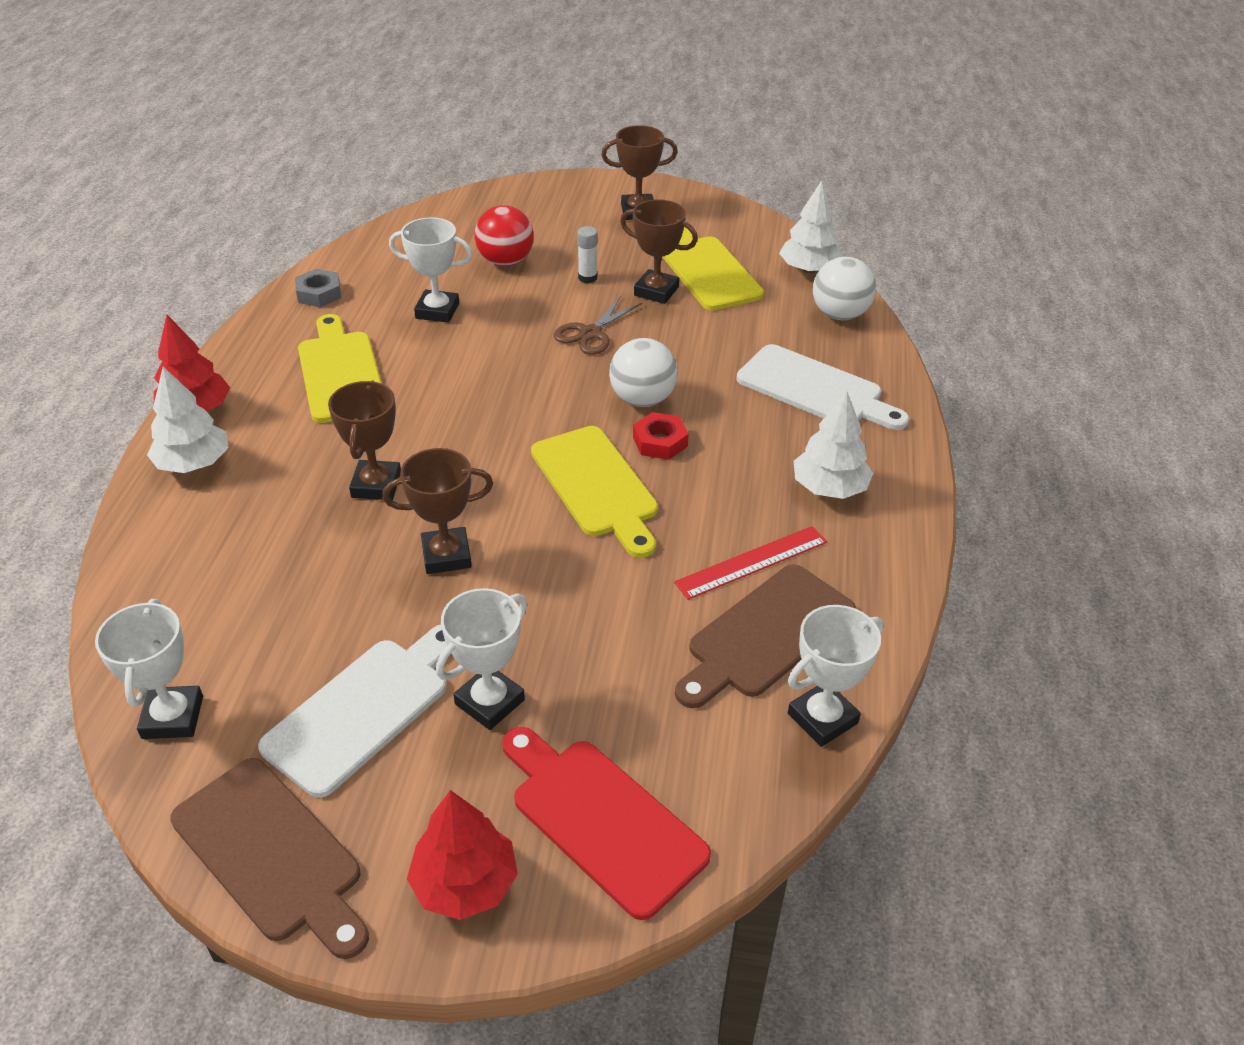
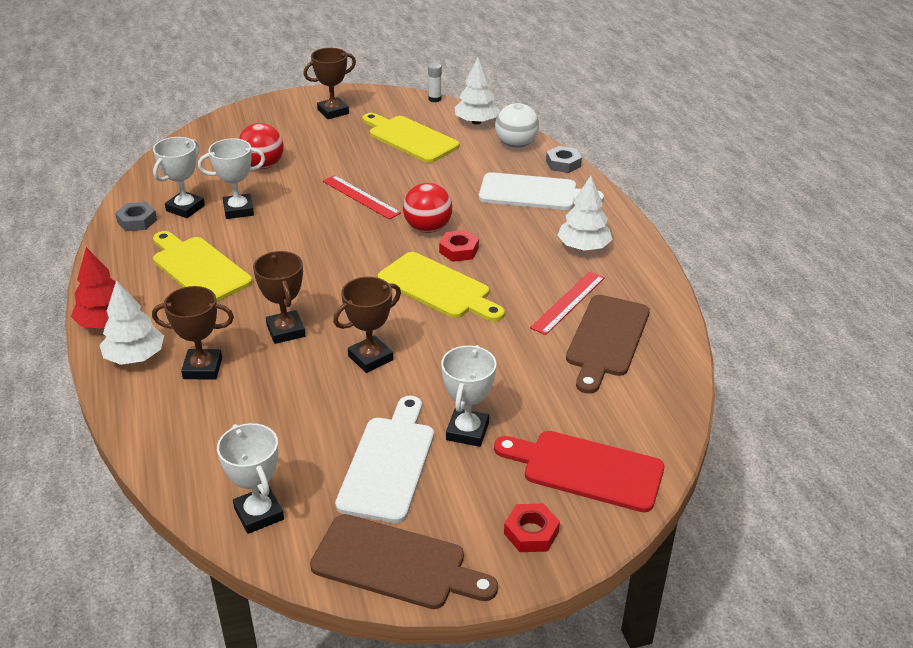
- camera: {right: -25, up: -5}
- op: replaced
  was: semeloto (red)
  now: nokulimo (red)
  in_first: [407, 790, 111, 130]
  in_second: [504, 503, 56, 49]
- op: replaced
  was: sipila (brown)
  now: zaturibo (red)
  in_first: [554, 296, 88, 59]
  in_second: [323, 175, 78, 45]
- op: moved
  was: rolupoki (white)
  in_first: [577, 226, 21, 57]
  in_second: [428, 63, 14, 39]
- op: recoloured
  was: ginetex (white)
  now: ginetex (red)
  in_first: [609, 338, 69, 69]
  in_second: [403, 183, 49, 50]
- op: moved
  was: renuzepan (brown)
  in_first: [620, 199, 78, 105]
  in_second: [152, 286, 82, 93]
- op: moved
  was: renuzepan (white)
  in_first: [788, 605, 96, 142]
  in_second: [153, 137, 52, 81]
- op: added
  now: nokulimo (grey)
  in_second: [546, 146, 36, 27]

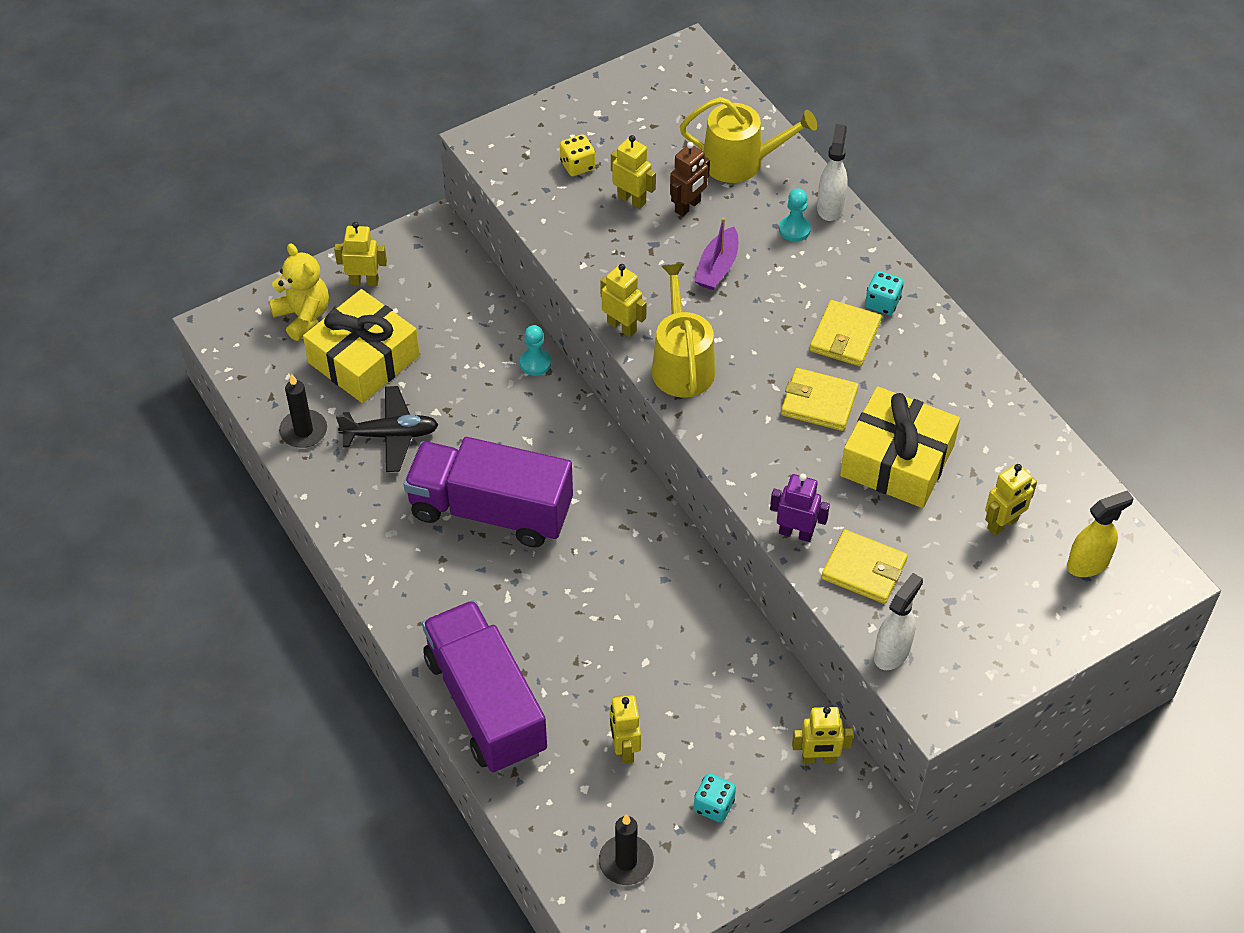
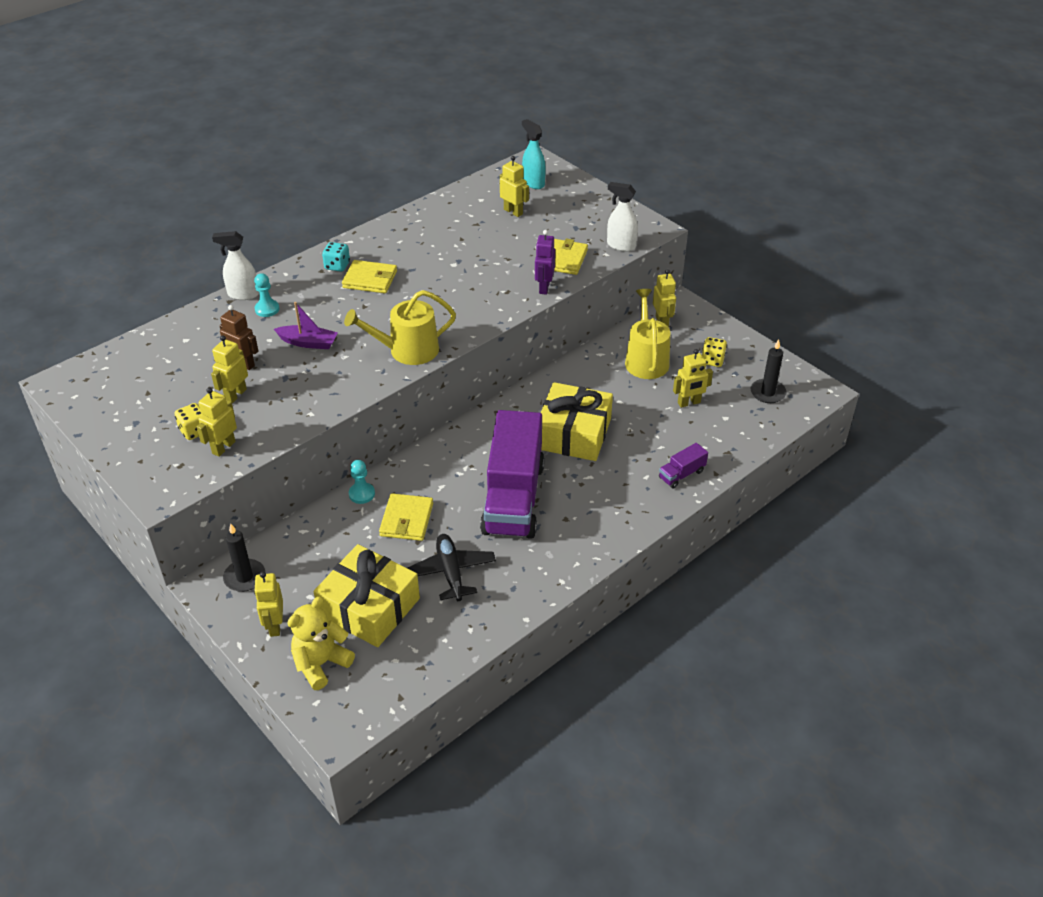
- camera: {right: -100, up: -10}
- op: moved
  was: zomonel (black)
  in_first: [279, 374, 48, 74]
  in_second: [223, 523, 42, 69]
- op: resized
  was: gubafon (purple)
  in_first: [422, 600, 125, 173]
  in_second: [659, 443, 49, 46]
  ratio: 0.4
- op: moved
  was: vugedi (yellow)
  in_first: [600, 264, 47, 73]
  in_second: [197, 388, 40, 69]
- op: moved
  was: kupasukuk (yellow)
  in_first: [680, 97, 137, 86]
  in_second: [625, 289, 45, 90]
- op: recoloured
  was: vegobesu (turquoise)
  now: vegobesu (yellow)
  in_first: [694, 773, 42, 50]
  in_second: [702, 337, 25, 30]
- op: moved
  was: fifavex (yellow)
  in_first: [781, 368, 78, 63]
  in_second: [379, 493, 54, 48]
- op: moved
  was: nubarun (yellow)
  in_first: [840, 386, 120, 122]
  in_second: [541, 382, 72, 79]
- op: recoloured
  was: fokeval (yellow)
  now: fokeval (turquoise)
  in_first: [1067, 490, 67, 87]
  in_second: [522, 119, 24, 70]

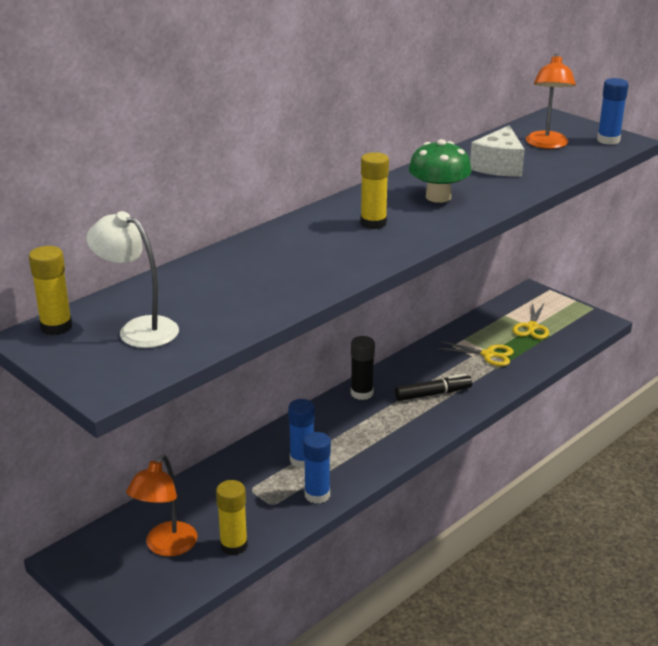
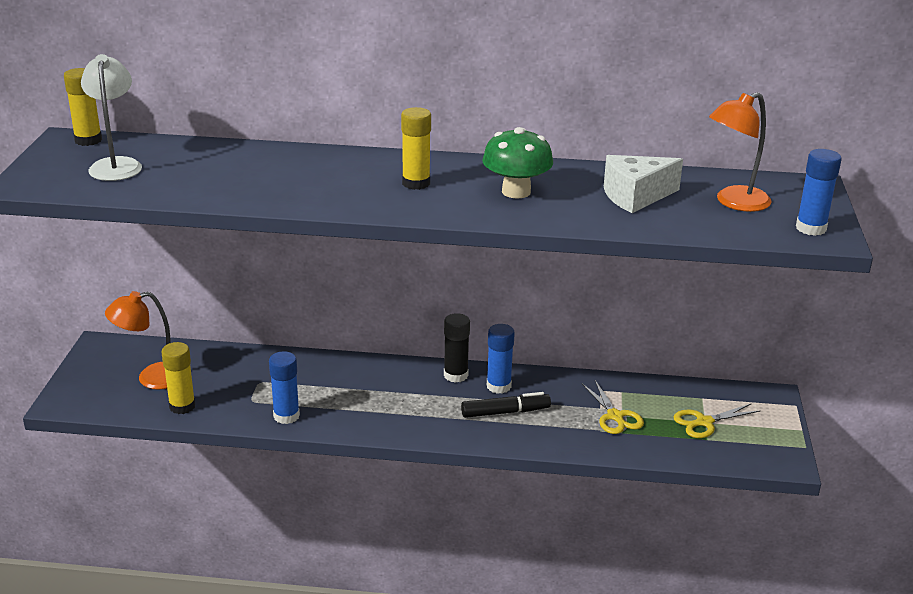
- camera: {right: 50, up: 0}
- op: moved
  was: rolupoki (blue)
  in_first: [288, 399, 27, 69]
  in_second: [487, 324, 28, 70]
- op: turned
  was: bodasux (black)
  in_first: [395, 374, 77, 27]
  in_second: [461, 392, 90, 26]
  clockwise: -45

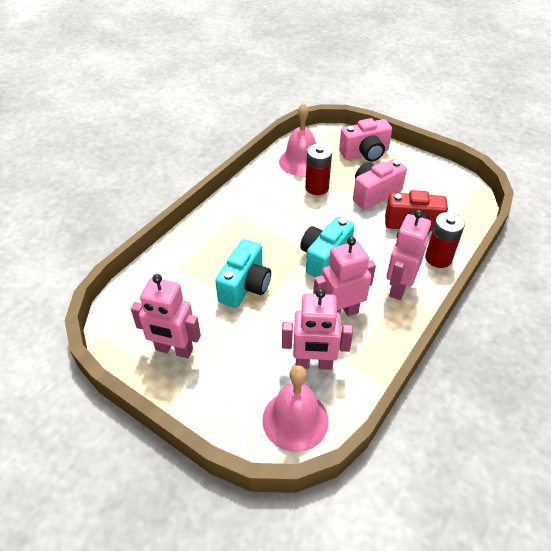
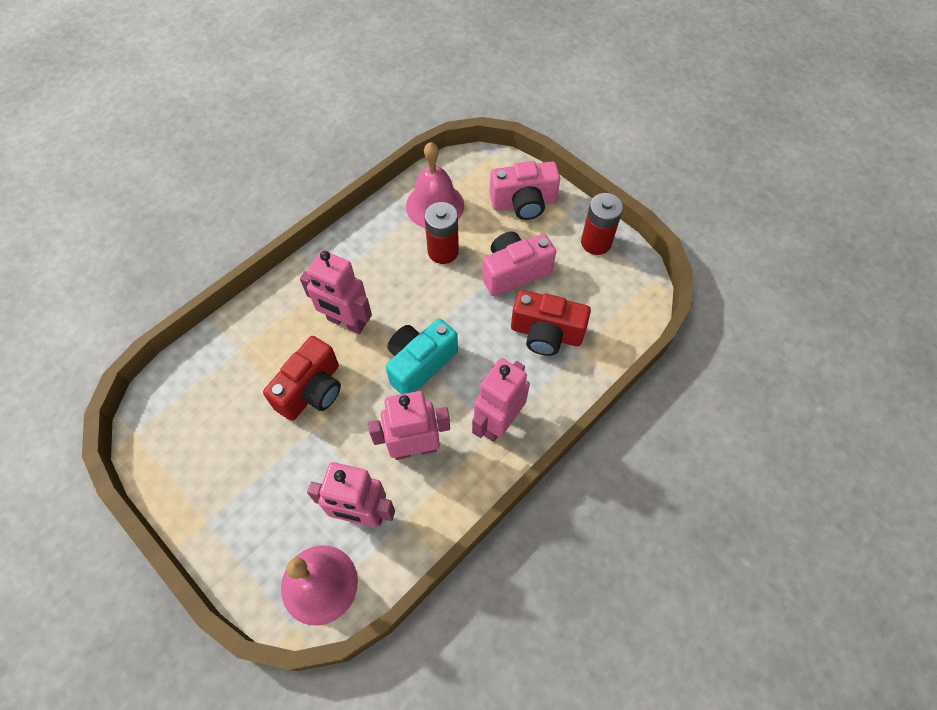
- camera: {right: 10, up: 15}
- op: moved
  was: vugedi (pink)
  in_first: [131, 274, 70, 84]
  in_second: [300, 250, 72, 84]
- op: recoloured
  was: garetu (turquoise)
  now: garetu (red)
  in_first: [215, 239, 56, 69]
  in_second: [263, 336, 78, 85]
- op: moved
  was: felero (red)
  in_first: [425, 212, 40, 56]
  in_second: [581, 193, 42, 62]

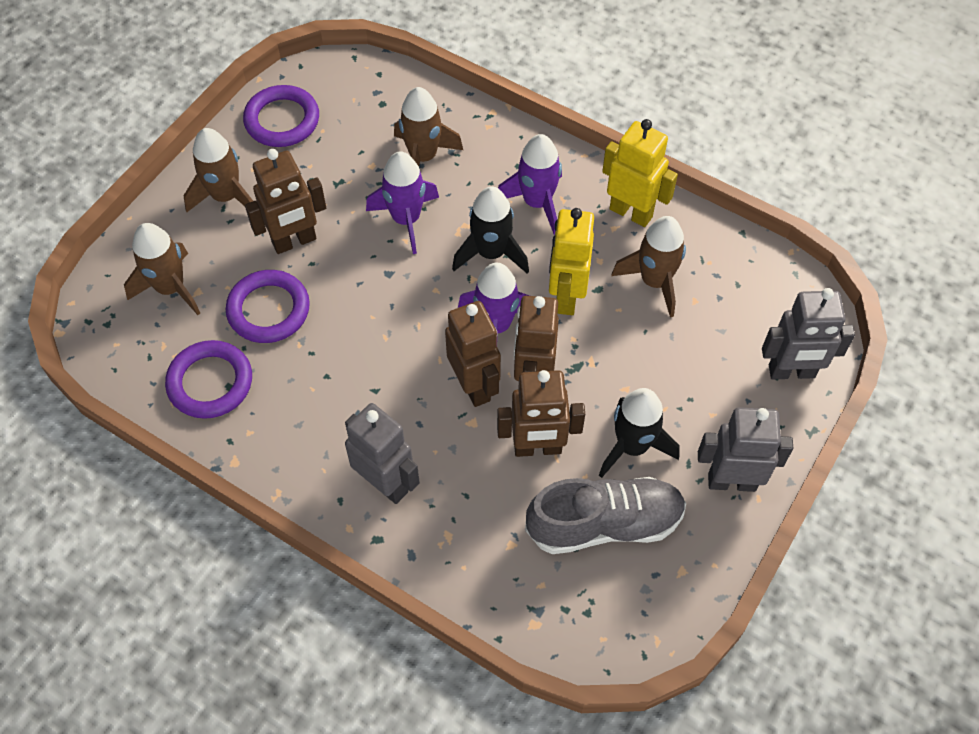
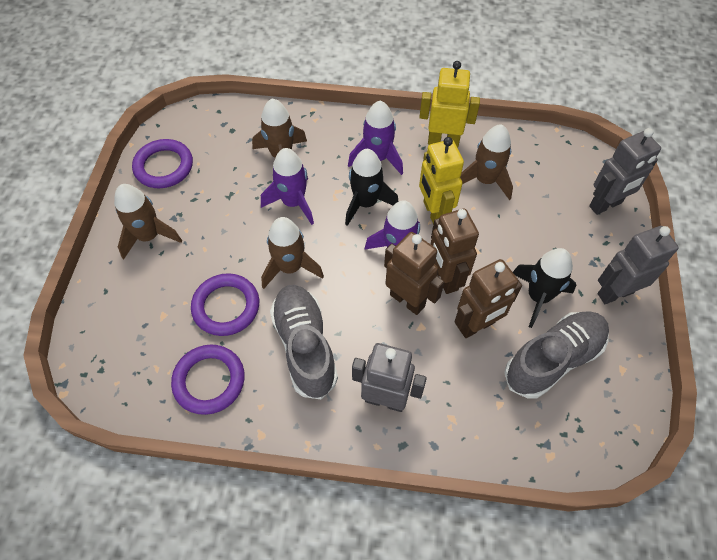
- camera: {right: -25, up: 0}
- op: moved
  was: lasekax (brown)
  in_first: [124, 223, 76, 92]
  in_second: [261, 217, 63, 72]
- op: removed
  was: vugedi (brown)
  in_first: [245, 149, 81, 105]
- op: added
  now: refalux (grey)
  in_second: [270, 285, 68, 114]

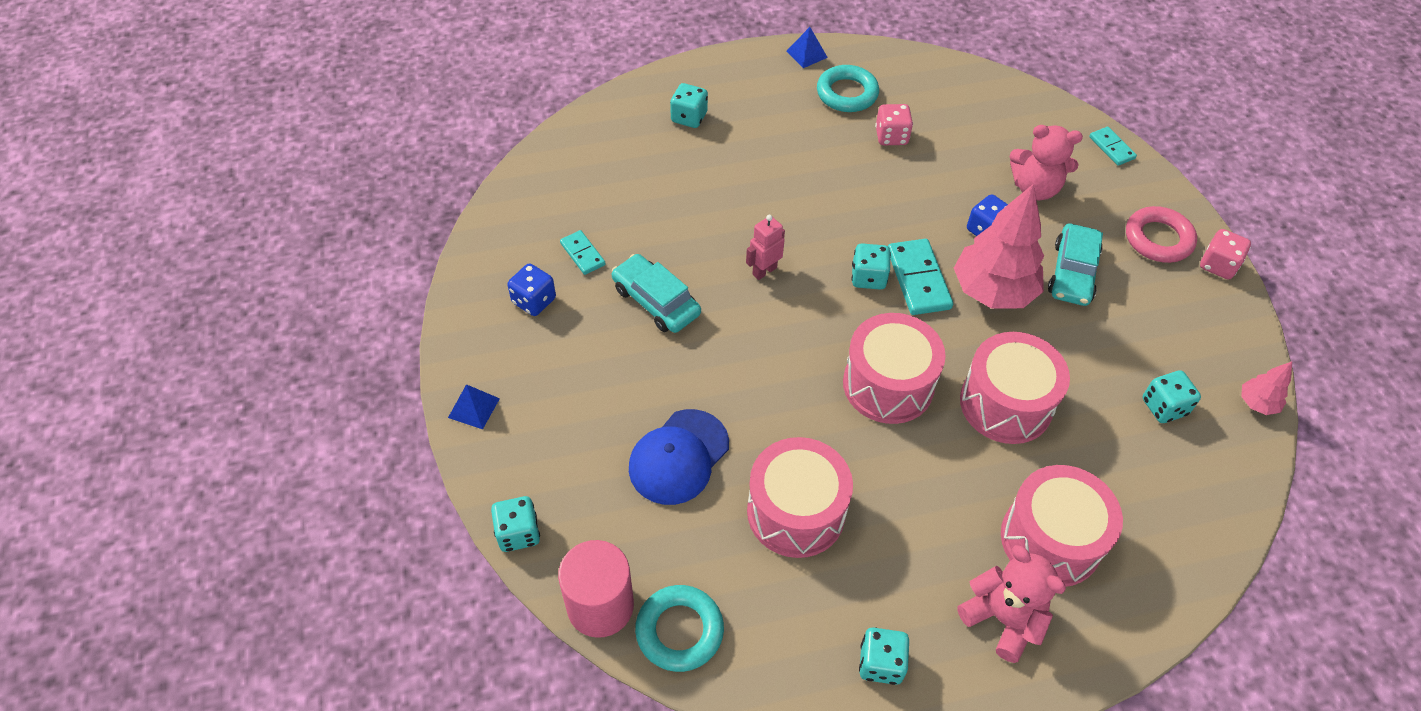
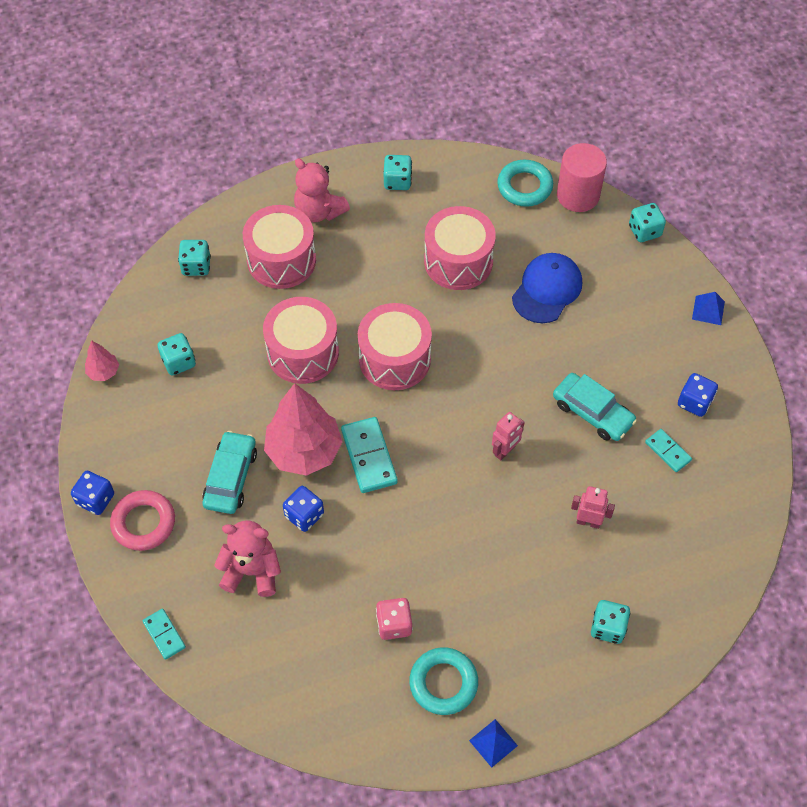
- camera: {right: 175, up: 5}
- op: moved
  was: vegobesu (turquoise)
  in_first: [852, 243, 39, 47]
  in_second: [178, 240, 33, 36]
- op: recoloured
  was: vegobesu (pink)
  now: vegobesu (blue)
  in_first: [1200, 229, 51, 50]
  in_second: [71, 471, 43, 44]
- op: added
  now: vugedi (pink)
  in_second: [571, 486, 44, 43]

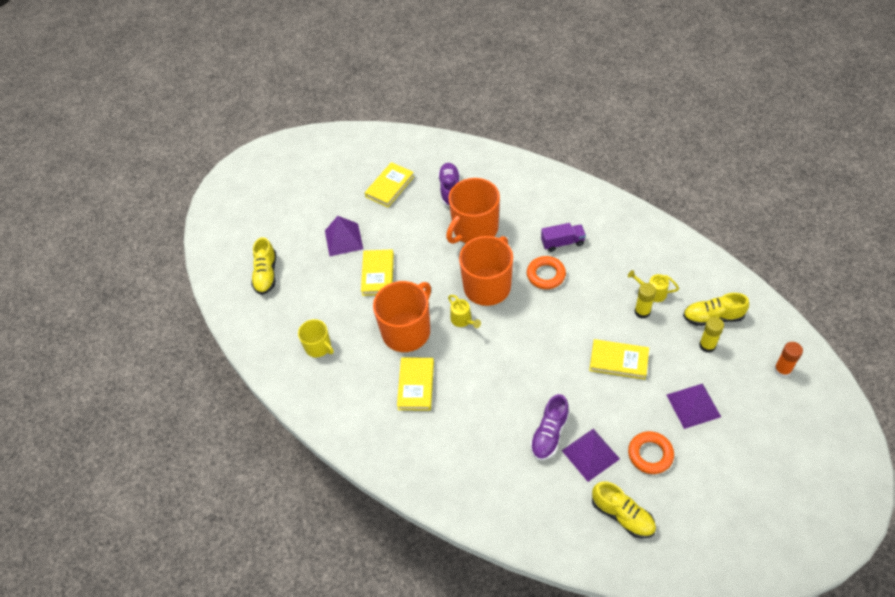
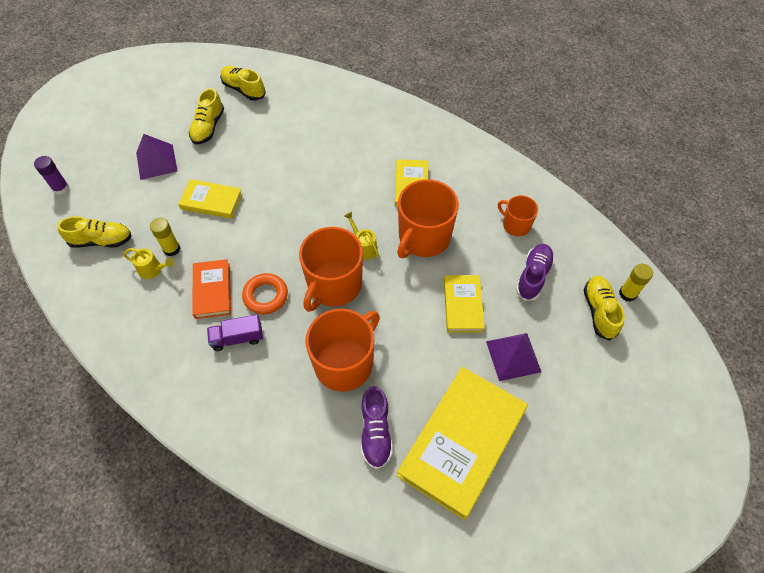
- camera: {right: 175, up: 5}
- op: recoloured
  was: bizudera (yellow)
  now: bizudera (orange)
  in_first: [298, 319, 36, 38]
  in_second: [498, 195, 40, 41]
- op: resized
  was: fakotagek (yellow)
  in_first: [365, 162, 49, 46]
  in_second: [397, 367, 131, 153]
  ratio: 1.9
- op: moved
  was: refalux (purple)
  in_first: [530, 394, 40, 66]
  in_second: [516, 244, 39, 57]
- op: removed
  was: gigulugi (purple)
  in_first: [562, 429, 58, 53]
- op: replaced
  was: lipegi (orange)
  now: refalux (yellow)
  in_first: [628, 431, 46, 43]
  in_second: [189, 88, 35, 57]
- op: moved
  was: rolupoki (yellow)
  in_first: [699, 317, 25, 36]
  in_second: [619, 264, 34, 38]
- op: recoloured
  was: rolupoki (orange)
  now: rolupoki (purple)
  in_first: [774, 342, 29, 35]
  in_second: [34, 156, 35, 39]
- op: added
  now: fakotagek (orange)
  in_second: [192, 259, 39, 60]

